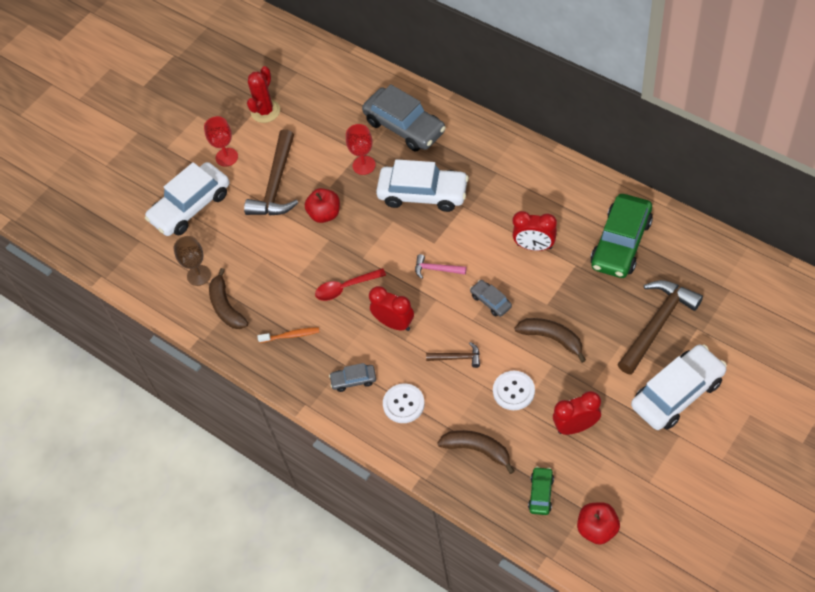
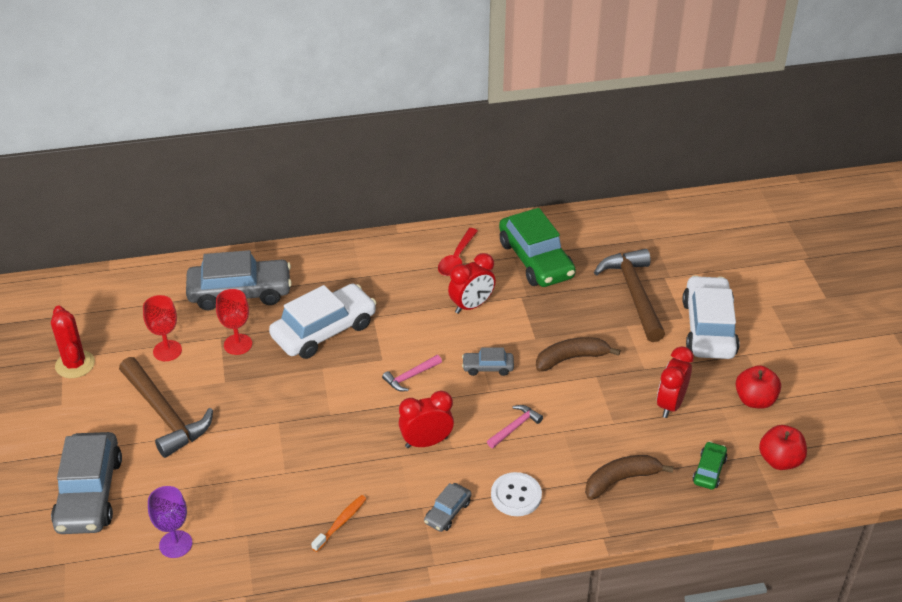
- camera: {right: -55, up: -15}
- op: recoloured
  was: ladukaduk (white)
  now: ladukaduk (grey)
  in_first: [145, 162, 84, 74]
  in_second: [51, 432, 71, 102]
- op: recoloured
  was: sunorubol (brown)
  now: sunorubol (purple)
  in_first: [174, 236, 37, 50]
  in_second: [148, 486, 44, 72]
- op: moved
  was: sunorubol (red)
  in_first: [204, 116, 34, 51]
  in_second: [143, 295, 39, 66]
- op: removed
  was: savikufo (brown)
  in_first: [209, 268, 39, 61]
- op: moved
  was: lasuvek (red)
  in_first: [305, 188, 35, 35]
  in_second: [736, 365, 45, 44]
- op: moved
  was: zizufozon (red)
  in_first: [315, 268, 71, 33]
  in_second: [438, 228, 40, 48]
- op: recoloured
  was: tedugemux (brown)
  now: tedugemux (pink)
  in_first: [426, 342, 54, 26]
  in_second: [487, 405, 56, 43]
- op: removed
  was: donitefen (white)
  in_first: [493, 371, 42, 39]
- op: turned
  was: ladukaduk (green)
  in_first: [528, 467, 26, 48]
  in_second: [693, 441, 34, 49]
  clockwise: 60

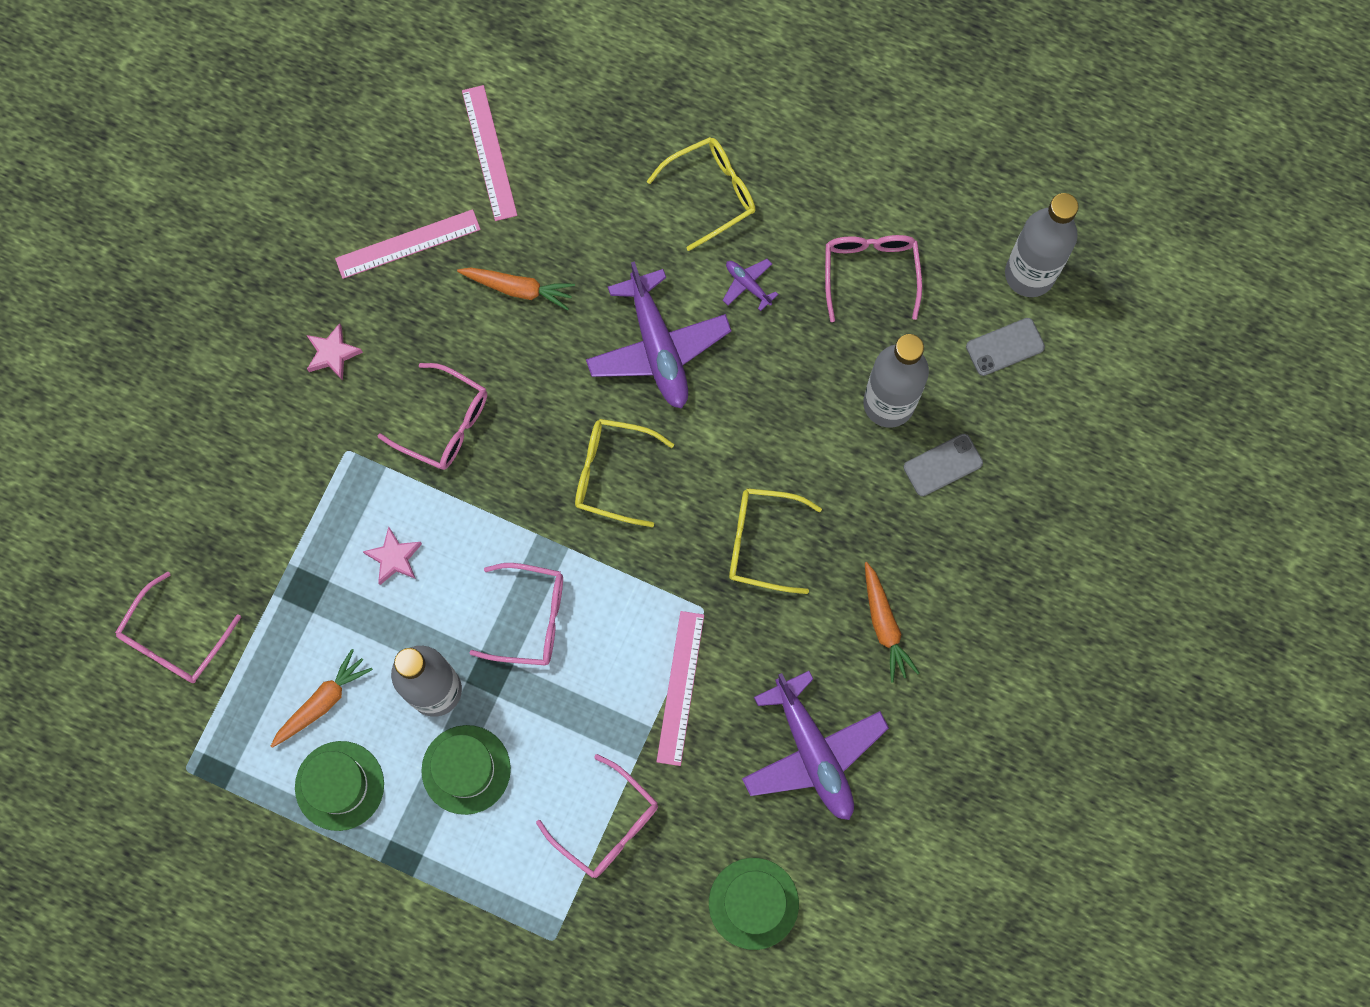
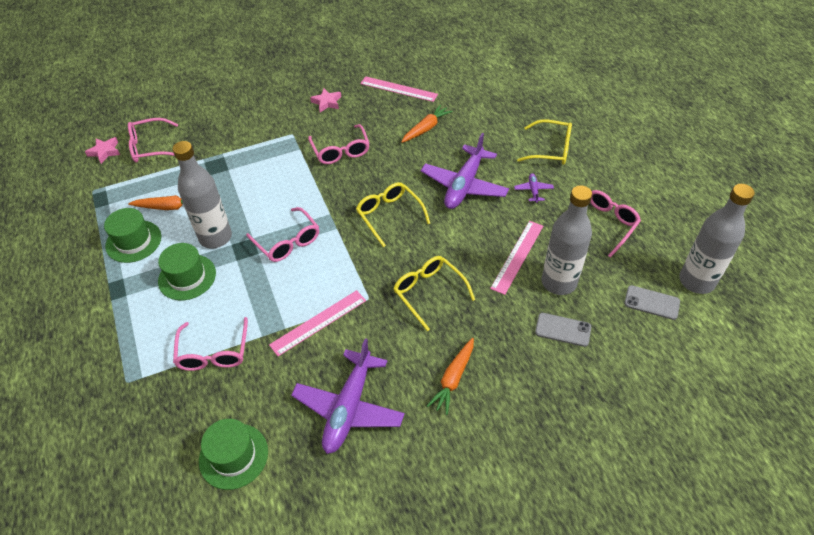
- camera: {right: 45, up: -25}
- op: moved
  was: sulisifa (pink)
  in_first: [363, 526, 59, 59]
  in_second: [85, 137, 35, 27]
- op: turned
  was: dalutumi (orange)
  in_first: [457, 268, 118, 42]
  in_second: [401, 104, 52, 39]
  clockwise: -105
- op: moved
  was: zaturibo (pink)
  in_first: [462, 85, 55, 136]
  in_second: [490, 221, 53, 74]

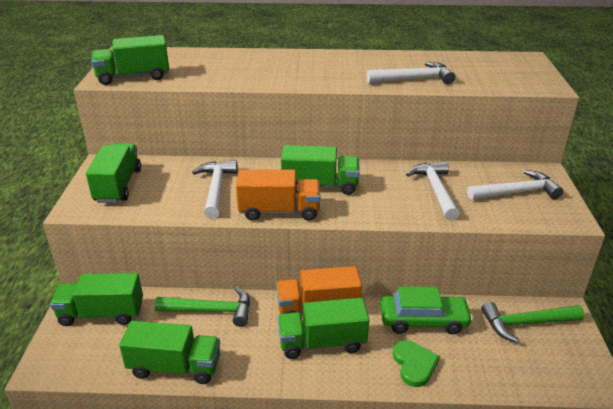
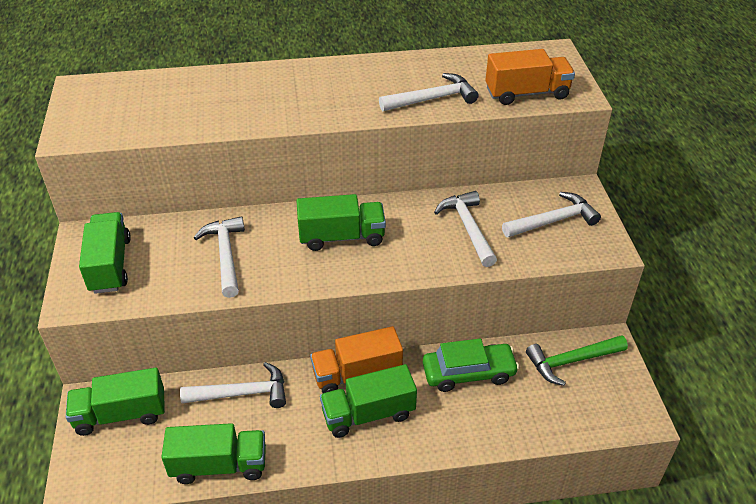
- camera: {right: -10, up: 10}
- op: removed
  was: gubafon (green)
  in_first: [91, 35, 78, 50]
- op: recoloured
  was: tedugemux (green)
  now: tedugemux (white)
  in_first: [155, 287, 95, 40]
  in_second: [180, 362, 106, 46]
- op: moved
  was: gubafon (orange)
  in_first: [236, 170, 84, 51]
  in_second: [485, 49, 90, 56]
- op: removed
  was: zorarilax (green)
  in_first: [393, 340, 47, 47]

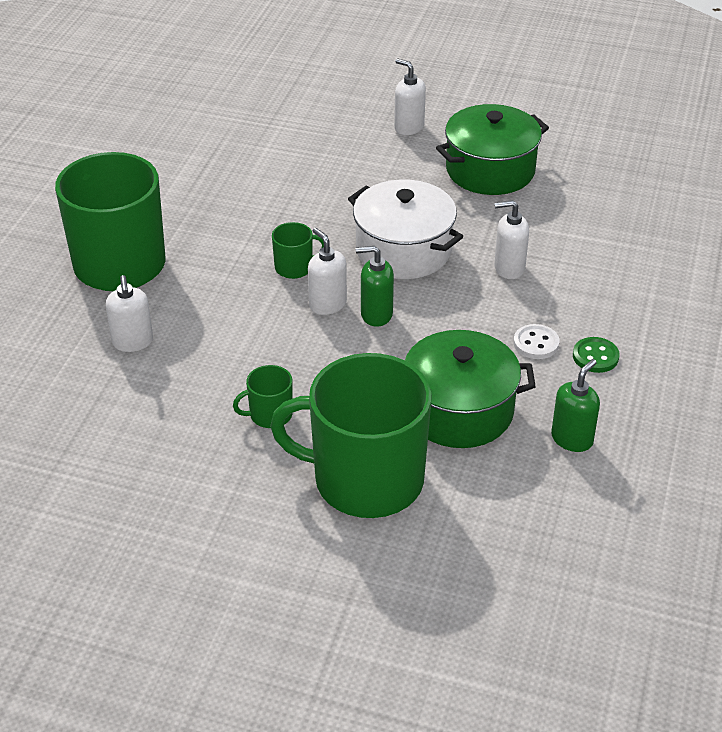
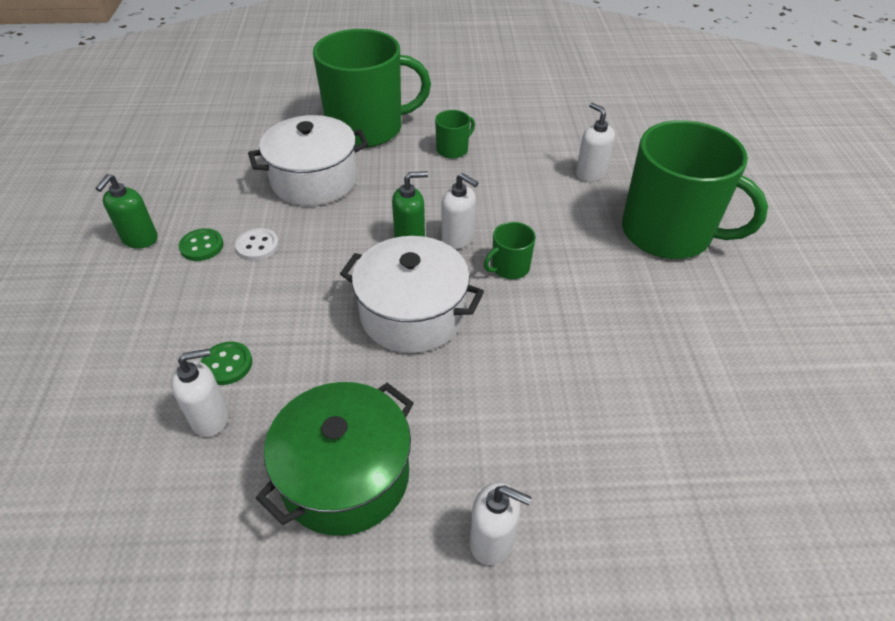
- camera: {right: 160, up: 5}
- op: recoloured
  was: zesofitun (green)
  now: zesofitun (white)
  in_first: [405, 330, 131, 118]
  in_second: [248, 115, 121, 91]
- op: moved
  was: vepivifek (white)
  in_first: [494, 200, 35, 79]
  in_second: [171, 349, 58, 88]
- op: moved
  was: vepivifek (green)
  in_first: [551, 359, 49, 93]
  in_second: [95, 174, 63, 74]
- op: added
  now: donitefen (green)
  in_second: [201, 341, 51, 44]

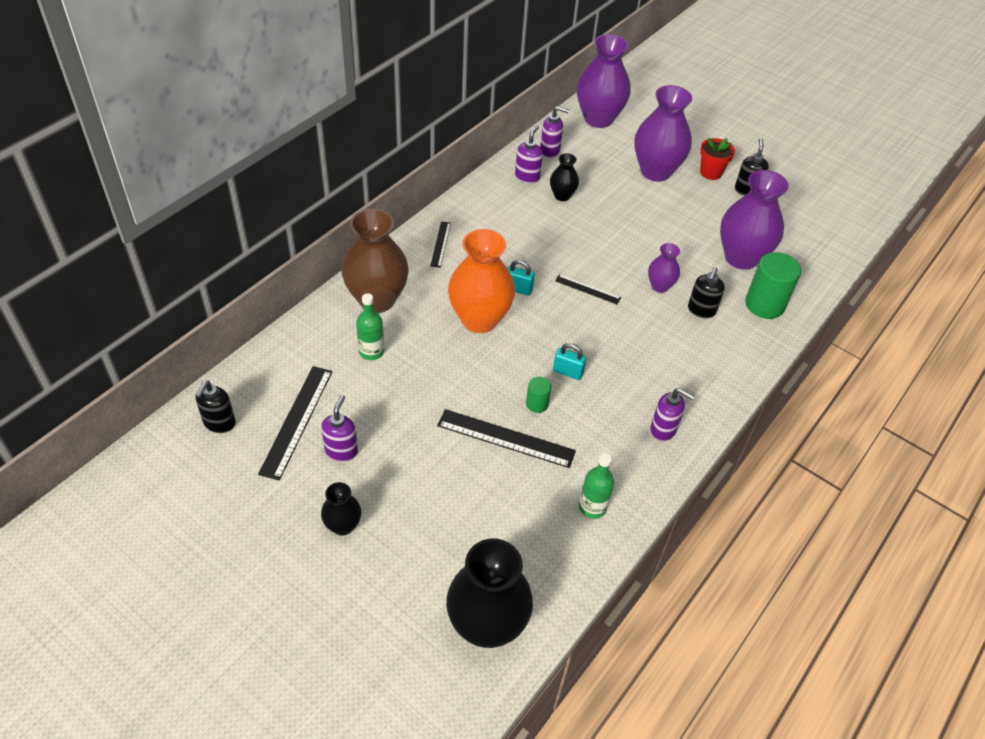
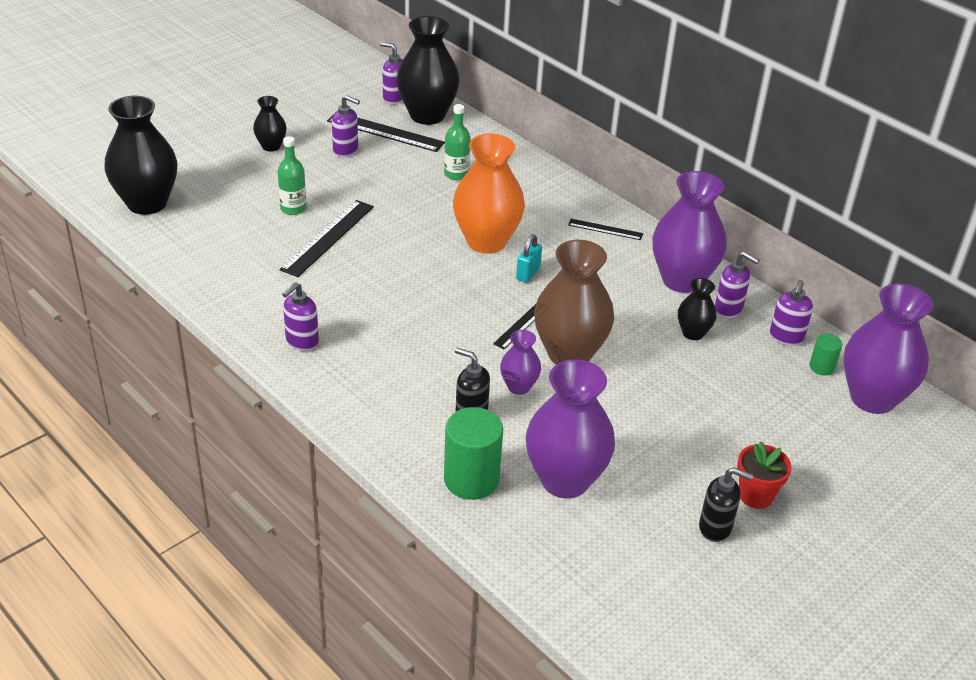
- camera: {right: 100, up: -10}
- op: recoloured
  was: vepivifek (black)
  now: vepivifek (purple)
  in_first: [195, 380, 41, 53]
  in_second: [380, 42, 23, 62]
- op: moved
  was: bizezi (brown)
  in_first: [342, 209, 67, 104]
  in_second: [534, 240, 80, 125]
- op: moved
  was: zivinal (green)
  in_first: [526, 377, 25, 36]
  in_second: [810, 334, 32, 42]
- op: removed
  was: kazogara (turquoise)
  in_first: [553, 343, 34, 37]
- op: moved
  was: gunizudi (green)
  in_first: [579, 453, 35, 66]
  in_second: [278, 136, 28, 79]
- op: moved
  was: bizezi (purple)
  in_first: [634, 85, 58, 97]
  in_second: [653, 171, 74, 122]
- op: added
  now: bizezi (black)
  in_second: [396, 16, 64, 109]

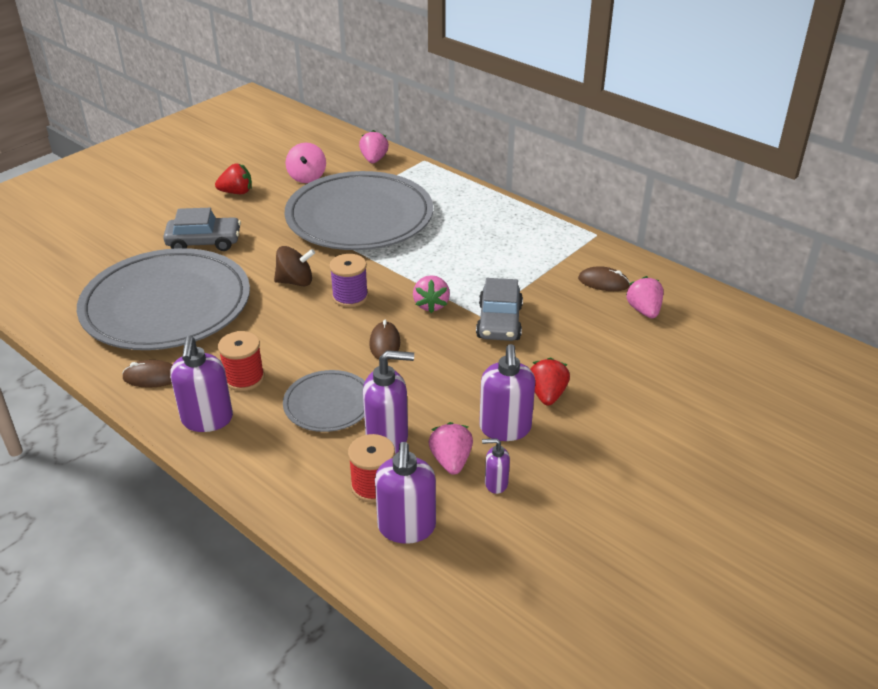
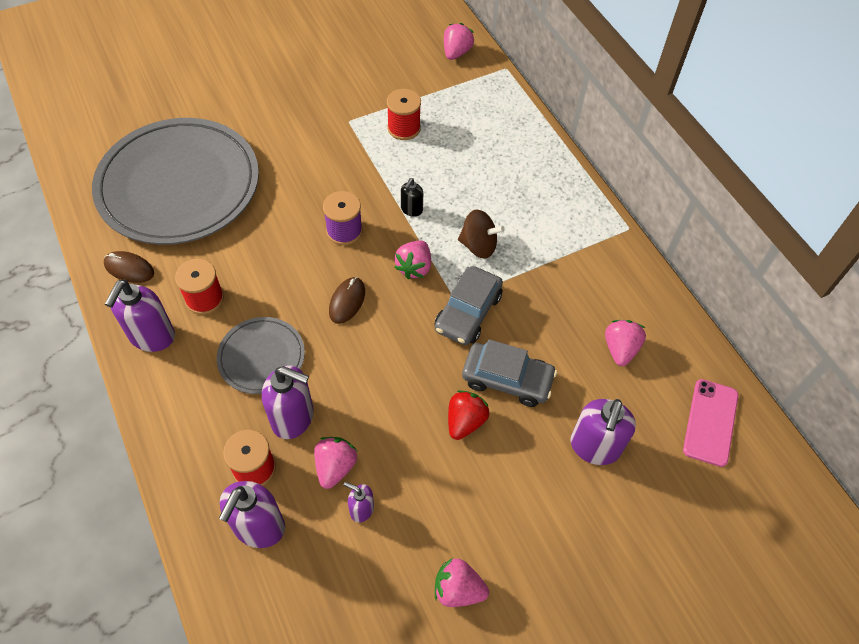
- camera: {right: 20, up: 20}
- op: moved
  was: ladukaduk (grey)
  in_first: [163, 208, 78, 43]
  in_second: [462, 339, 95, 68]
- op: removed
  was: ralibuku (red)
  in_first: [215, 164, 37, 30]
- op: moved
  was: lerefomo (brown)
  in_first: [274, 246, 41, 40]
  in_second: [458, 210, 47, 49]
- op: replaced
  was: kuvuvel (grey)
  now: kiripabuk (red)
  in_first: [285, 171, 148, 79]
  in_second: [387, 89, 34, 51]
- op: removed
  was: lerefomo (pink)
  in_first: [286, 143, 40, 40]
- op: moved
  was: vepivifek (purple)
  in_first: [479, 344, 56, 97]
  in_second: [570, 399, 66, 66]
- op: removed
  was: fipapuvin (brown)
  in_first: [578, 266, 52, 25]
- op: added
  now: vepivifek (black)
  in_second: [401, 178, 22, 39]
- op: added
  now: ralibuku (pink)
  in_second: [435, 558, 54, 49]
- op: added
  now: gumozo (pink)
  in_second: [683, 379, 55, 88]

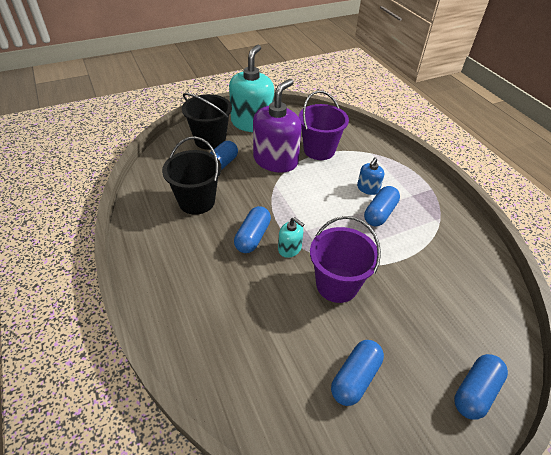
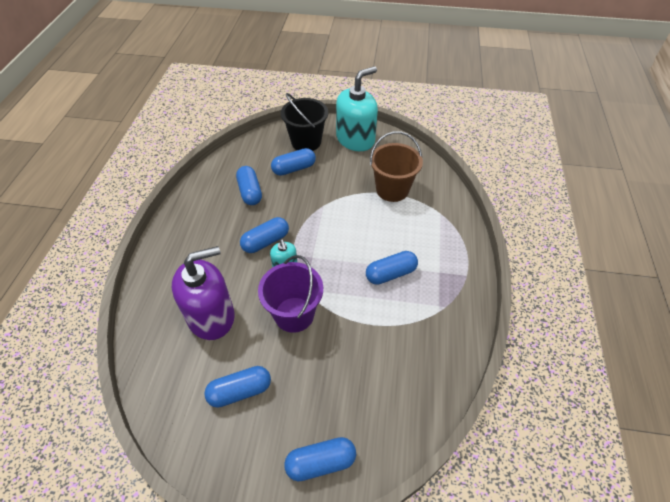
- camera: {right: 35, up: 5}
- op: replaced
  was: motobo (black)
  now: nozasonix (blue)
  in_first: [162, 136, 59, 79]
  in_second: [236, 166, 26, 39]
- op: moved
  was: vepivifek (purple)
  in_first: [253, 79, 49, 94]
  in_second: [172, 246, 63, 94]
- op: recoloured
  was: motobo (purple)
  now: motobo (brown)
  in_first: [299, 90, 50, 70]
  in_second: [370, 131, 53, 71]
- op: removed
  was: vepivifek (blue)
  in_first: [357, 157, 27, 38]

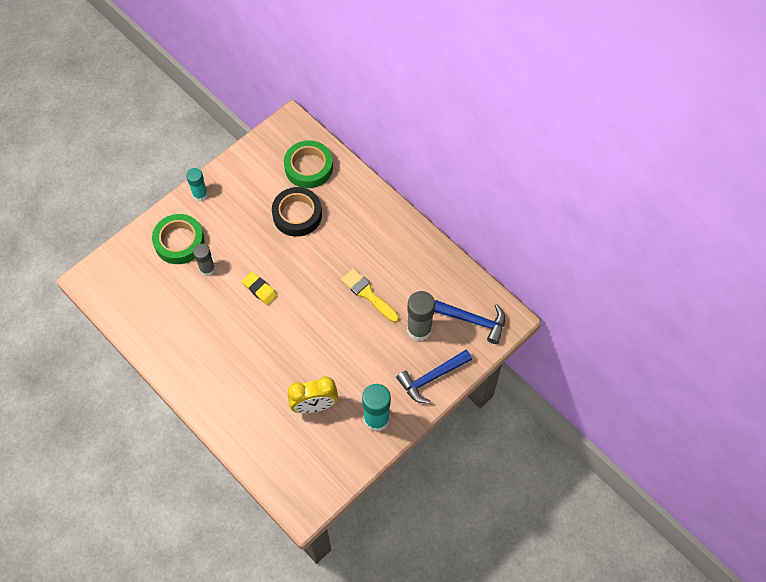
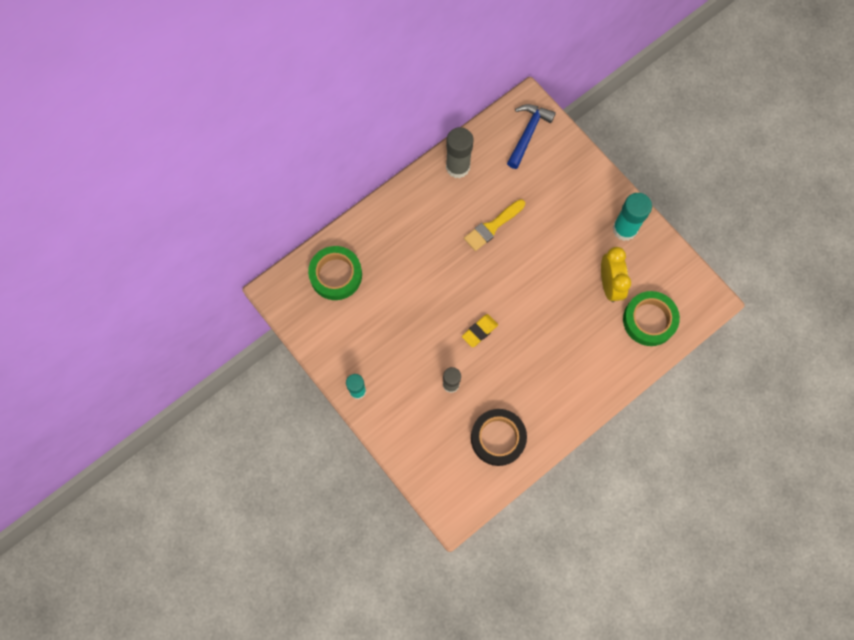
- camera: {right: -85, up: 10}
- op: moved
  was: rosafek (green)
  in_first: [152, 214, 53, 50]
  in_second: [623, 291, 57, 55]
- op: moved
  was: rosafek (black)
  in_first: [272, 187, 50, 50]
  in_second: [471, 409, 56, 57]
- op: removed
  was: tedugemux (blue)
  in_first: [396, 350, 76, 54]
- op: moved
  was: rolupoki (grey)
  in_first: [407, 291, 28, 50]
  in_second: [446, 127, 27, 51]

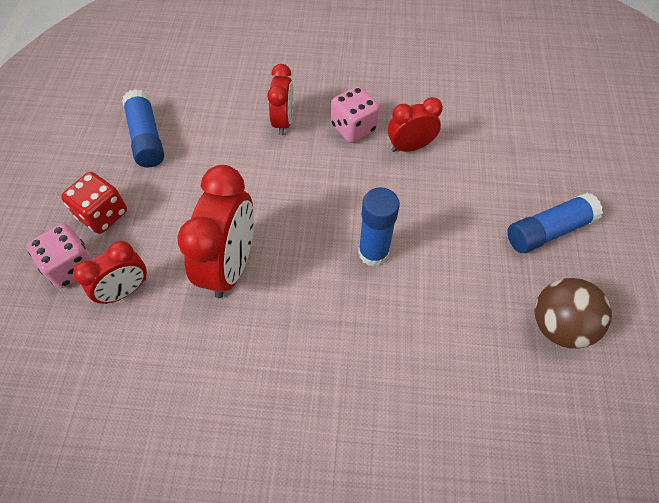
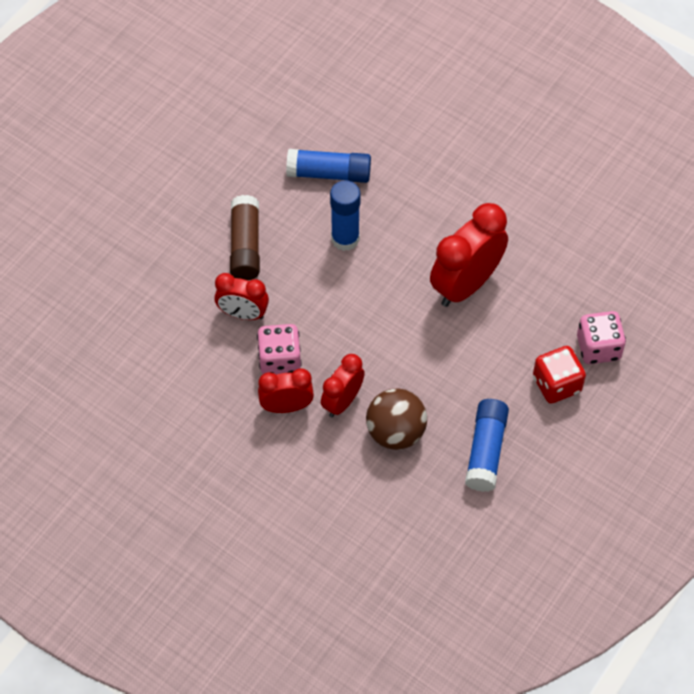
- camera: {right: -150, up: 0}
- op: moved
  was: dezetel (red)
  in_first: [73, 241, 74, 63]
  in_second: [258, 368, 56, 45]
- op: moved
  was: rolupoki (blue)
  in_first: [507, 193, 96, 60]
  in_second: [286, 149, 85, 34]
- op: moved
  was: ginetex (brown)
  in_first: [534, 278, 78, 71]
  in_second: [366, 388, 61, 62]
- op: added
  now: rolupoki (brown)
  in_second: [230, 195, 30, 85]

